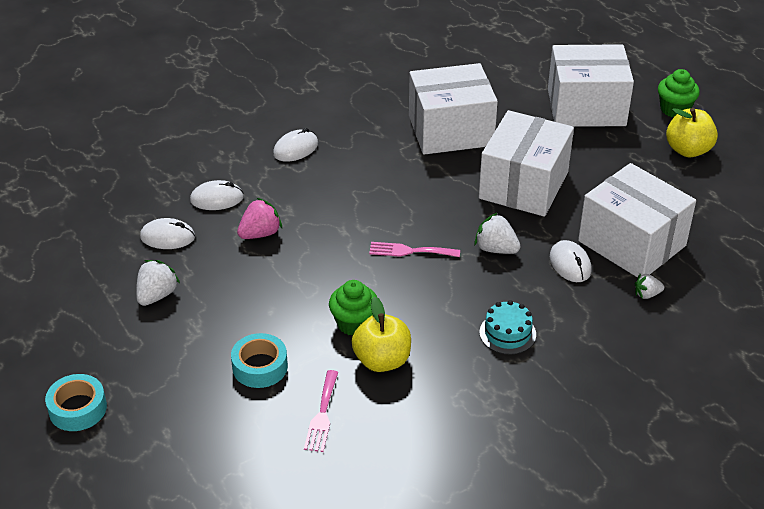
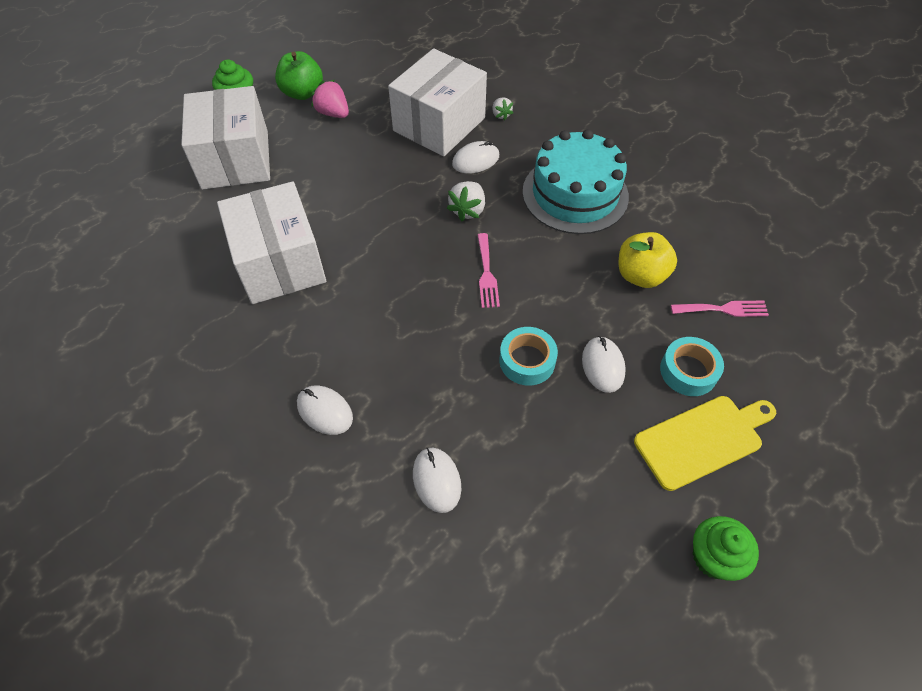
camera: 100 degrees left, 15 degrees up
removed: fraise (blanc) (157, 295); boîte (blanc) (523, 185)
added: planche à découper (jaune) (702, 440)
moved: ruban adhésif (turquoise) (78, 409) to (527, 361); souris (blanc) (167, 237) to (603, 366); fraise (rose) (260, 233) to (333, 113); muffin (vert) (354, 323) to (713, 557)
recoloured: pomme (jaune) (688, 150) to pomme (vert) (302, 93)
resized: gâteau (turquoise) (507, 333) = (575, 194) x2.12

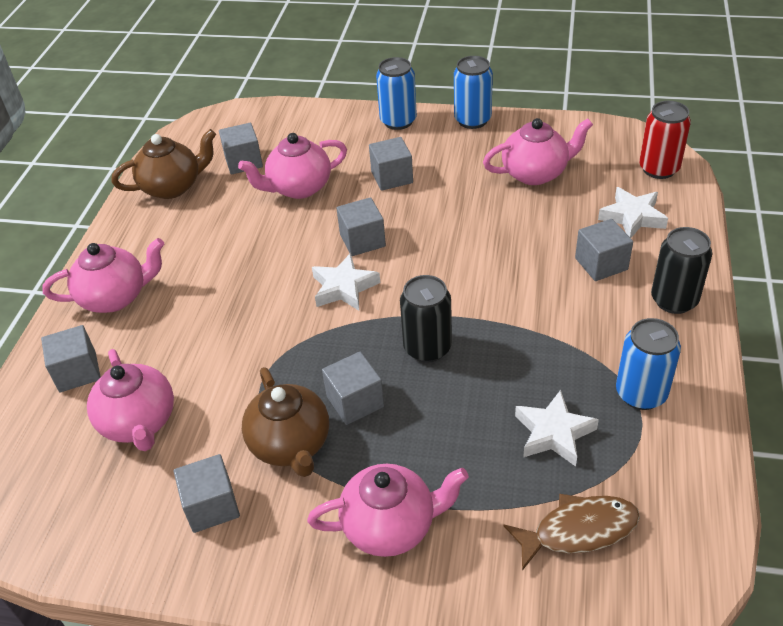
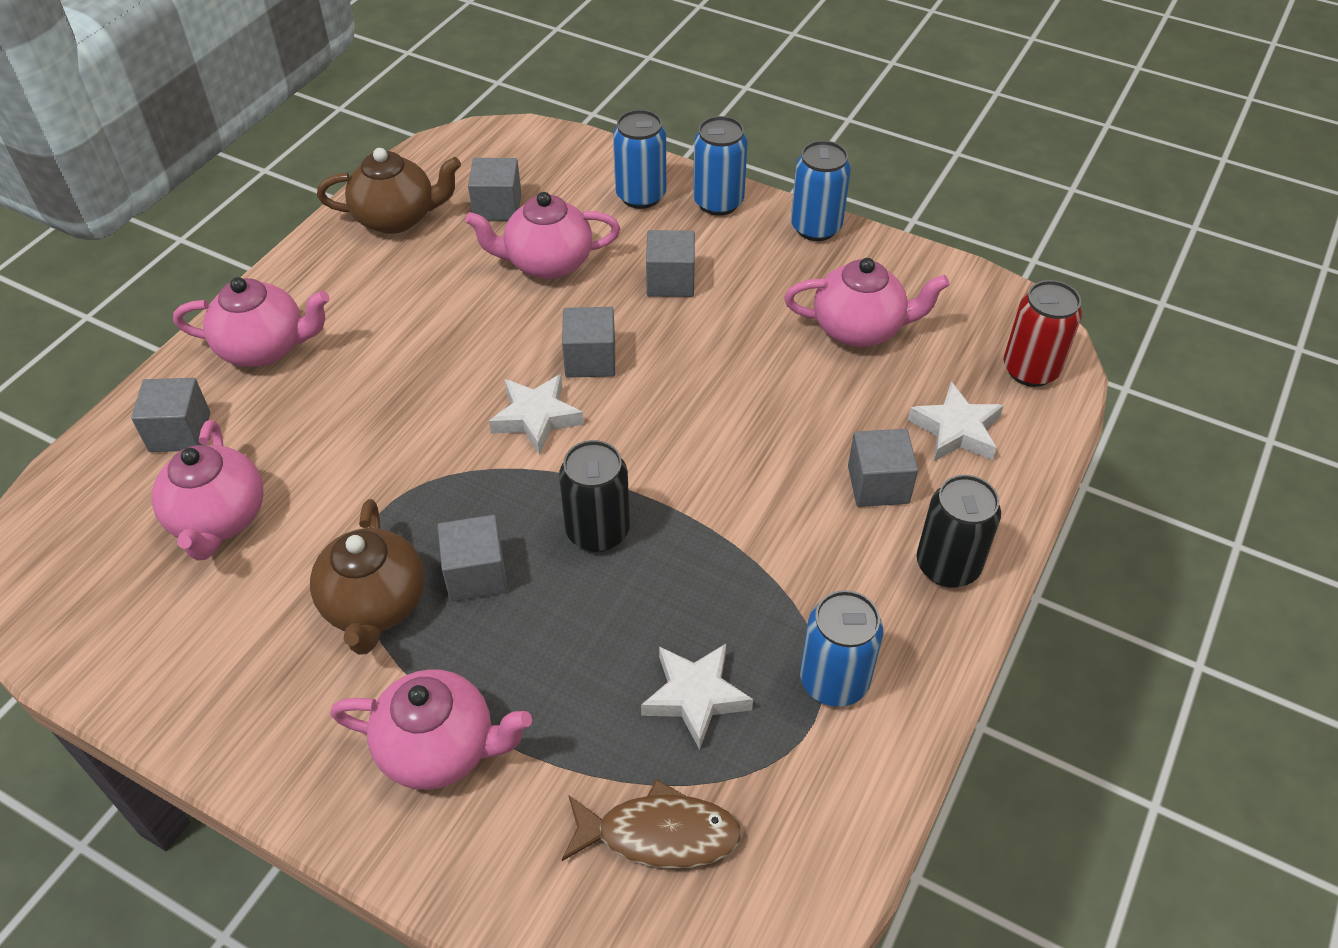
camera: 15 degrees right, 5 degrees up
removed: cube (gris) (211, 506)
added: canette (bleu) (641, 196)

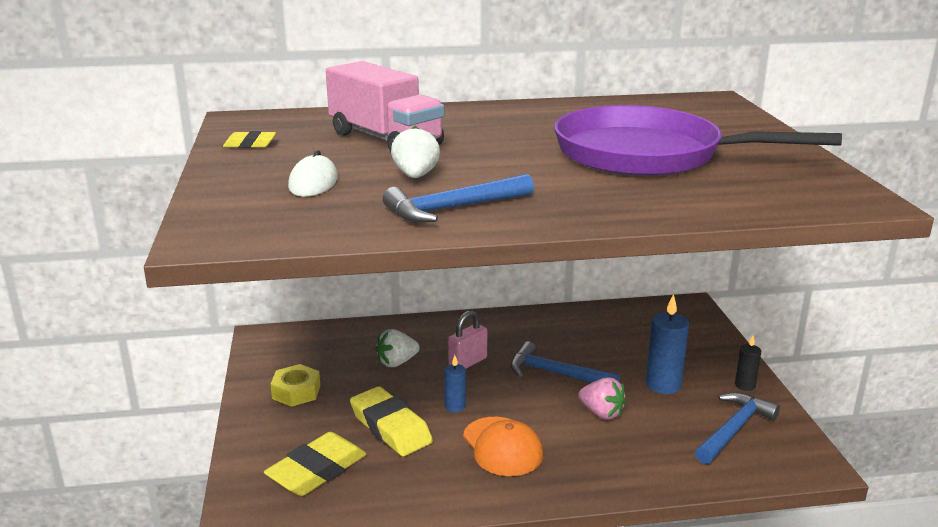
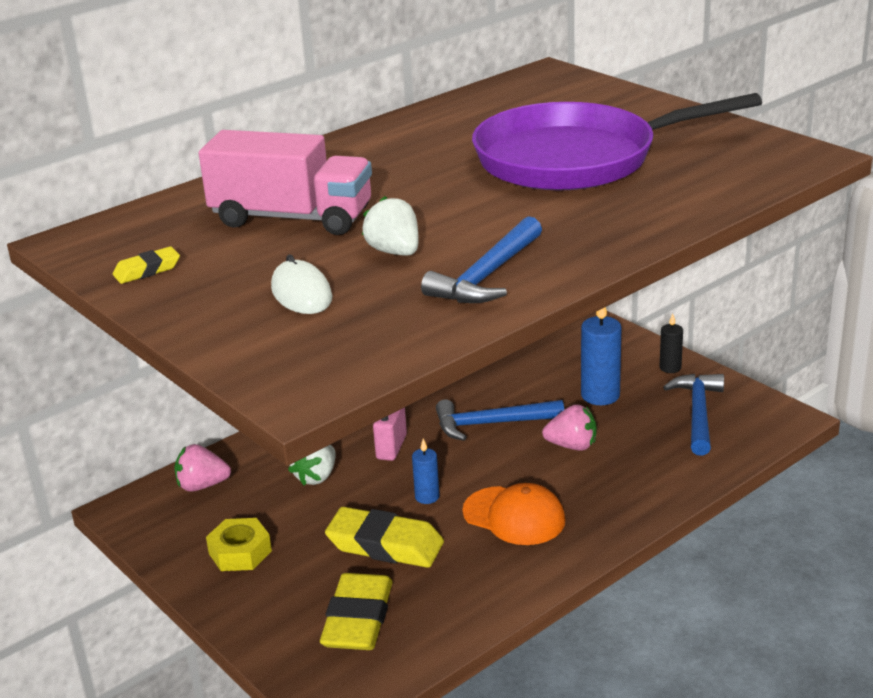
camera: 30 degrees left, 5 degrees up
added: fraise (rose) (202, 485)

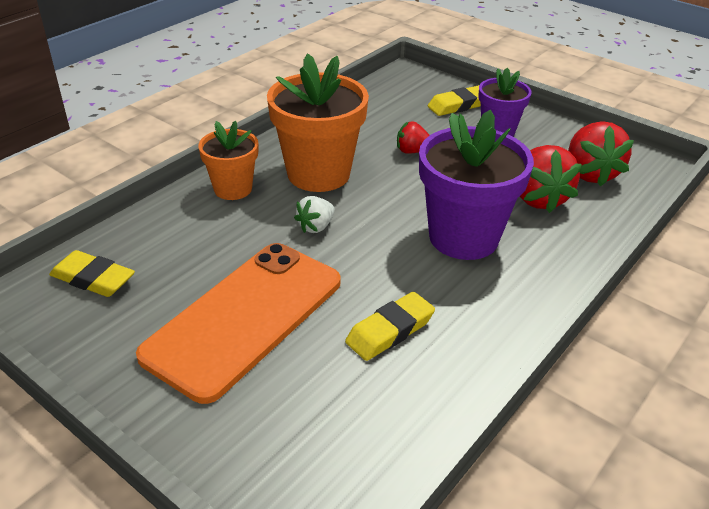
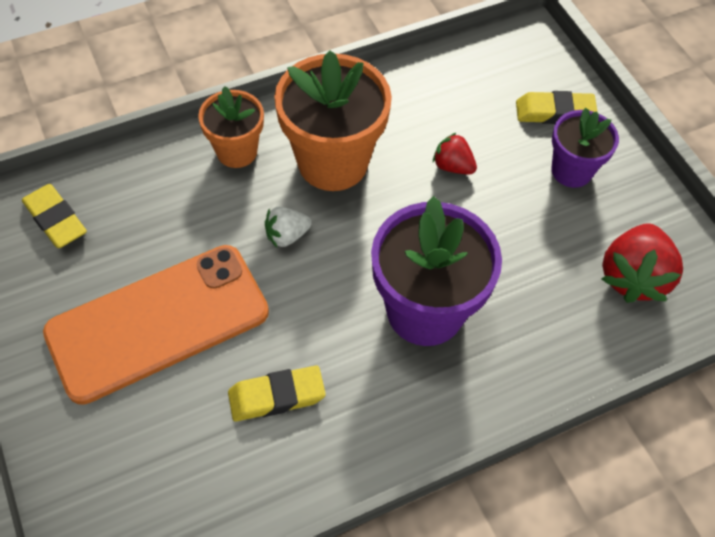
camera: 25 degrees right, 20 degrees up
removed: fraise (rouge) (538, 198)

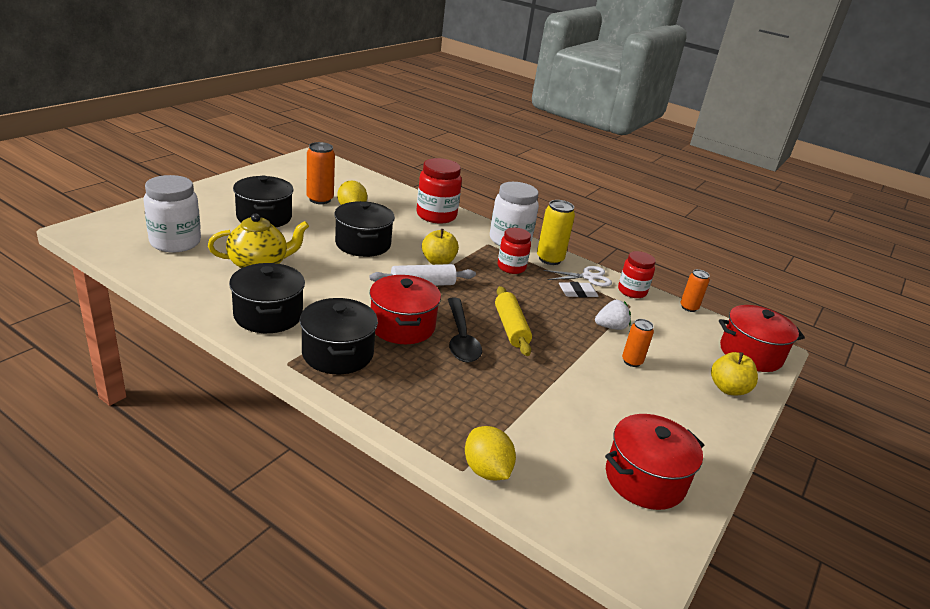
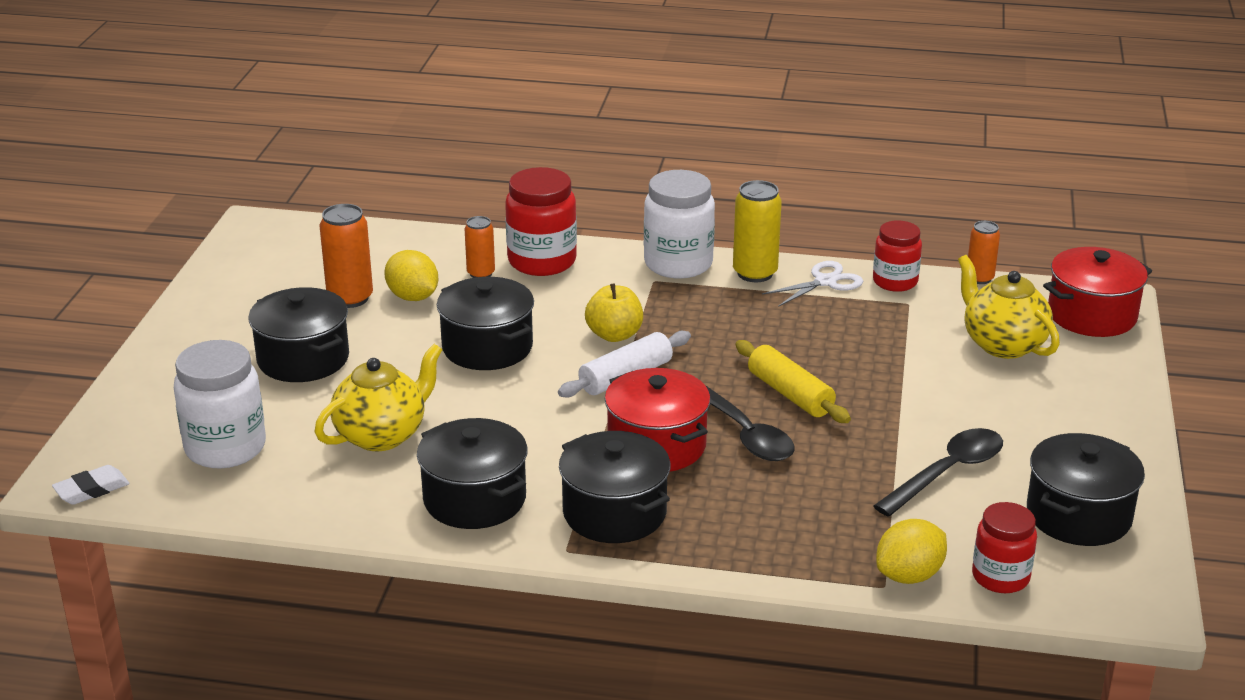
camera: 20 degrees left, 0 degrees up
removed: fraise (blanc) (611, 327); pomme (jaune) (728, 389)
added: cuillère (noir) (948, 472); théière (jaune) (1002, 344)
moved: bocal (rouge) (511, 267) to (1000, 577); gomme (blanc) (577, 292) to (92, 489); canette (orange) (632, 361) to (481, 273)
recoloured: marmite (rouge) (645, 479) to marmite (noir) (1078, 515)
turned: citron (jaune) (486, 470) = (909, 575) 75 degrees counterclockwise

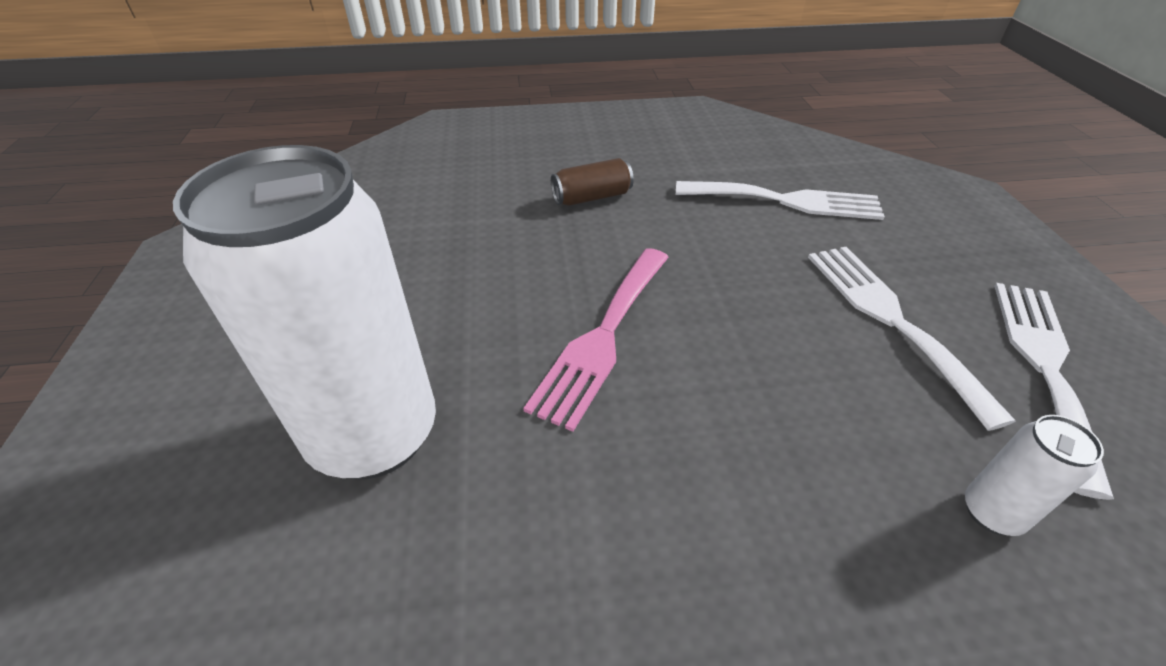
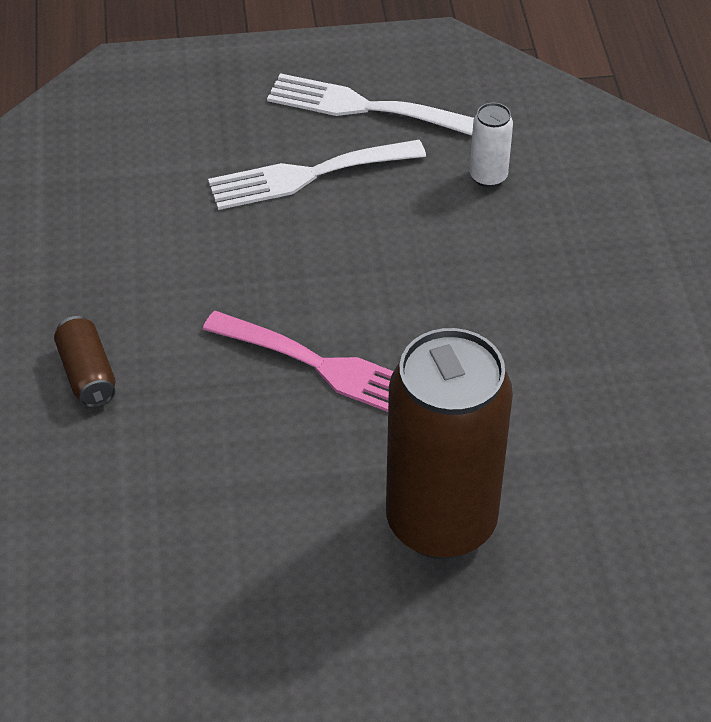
camera: 90 degrees left, 5 degrees up
removed: fourchette (blanc) (786, 201)
recoloured: canette (blanc) (374, 434) to canette (marron) (441, 522)

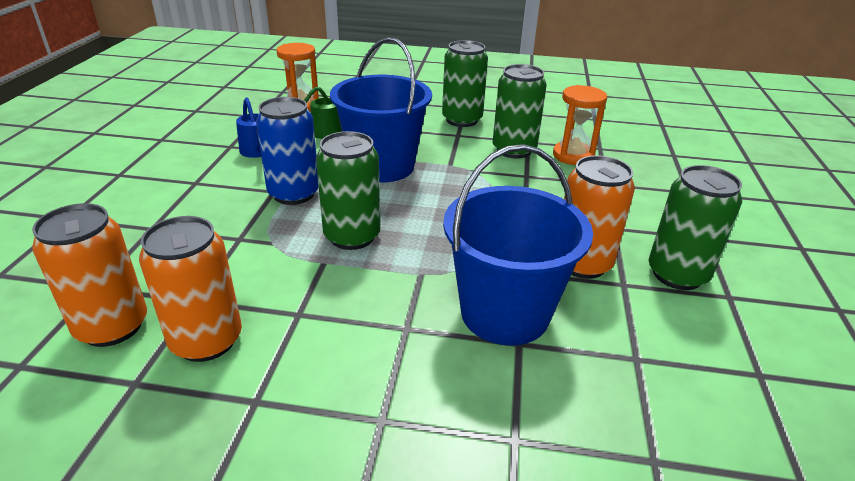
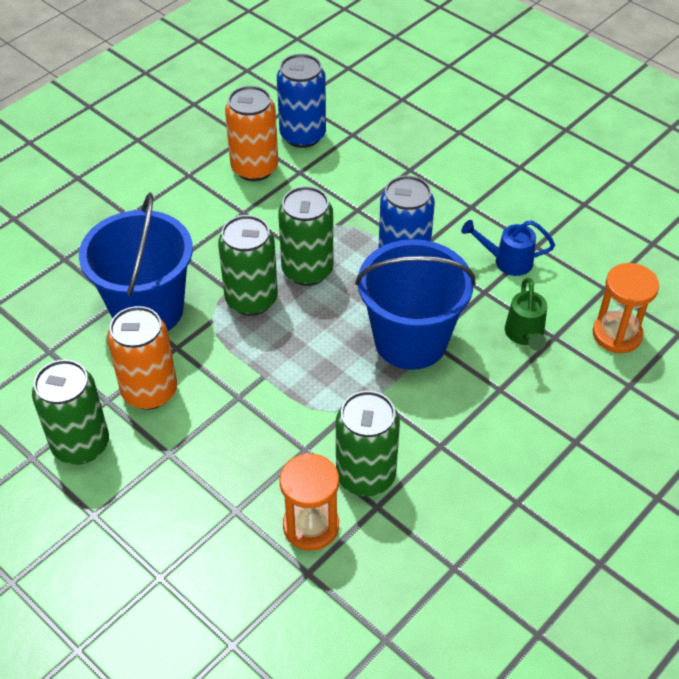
camera: 125 degrees right, 15 degrees up
moved: canette (vert) (462, 120) to (251, 299)
recoloured: canette (orange) (112, 326) to canette (bleu) (303, 135)

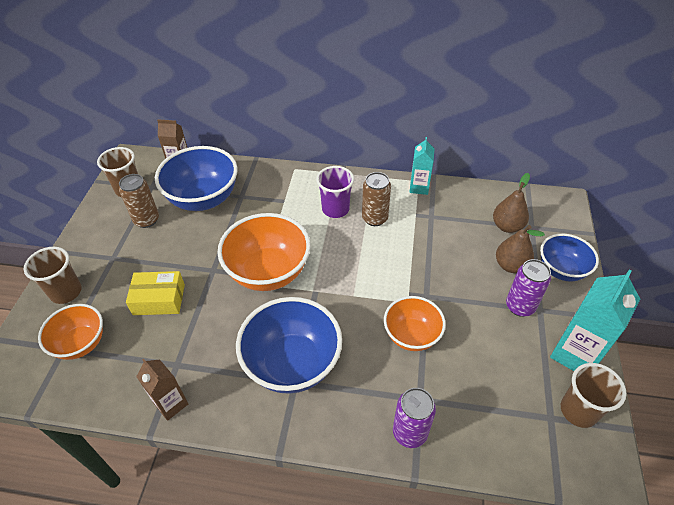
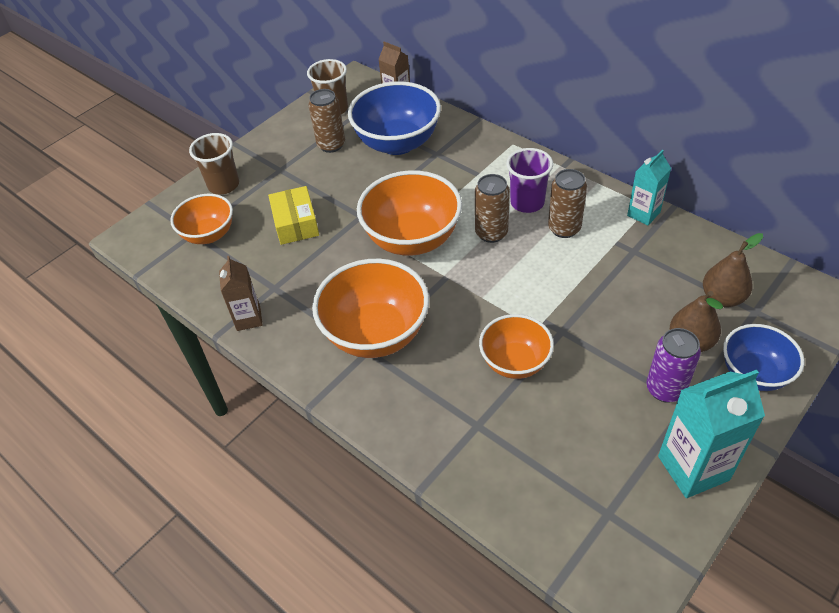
camera: 35 degrees right, 0 degrees up
removed: canette (violet) (410, 432); gobelet (marron) (578, 411)
added: canette (marron) (491, 233)
recoloured: bol (bleu) (292, 364) to bol (orange) (376, 334)
turned: boîte (jaune) (159, 299) = (295, 223) 45 degrees clockwise

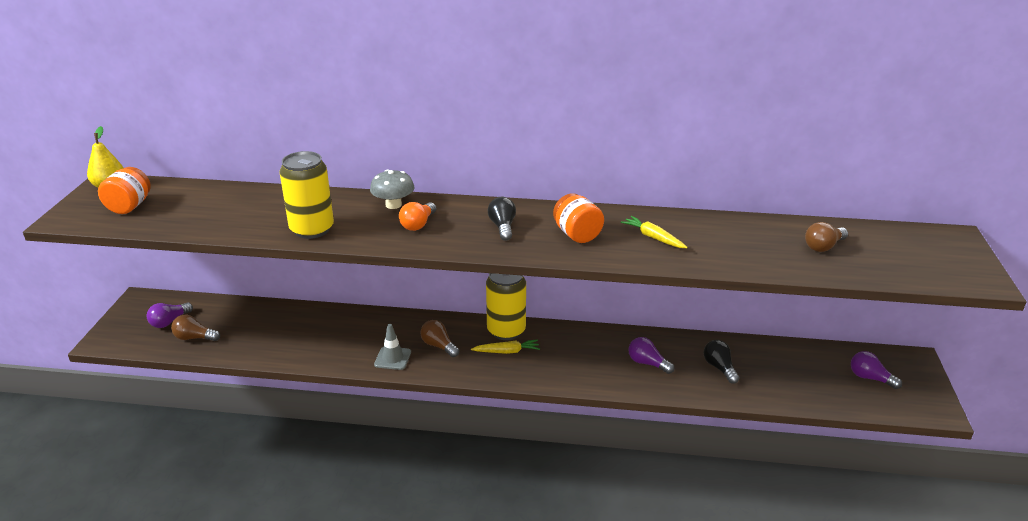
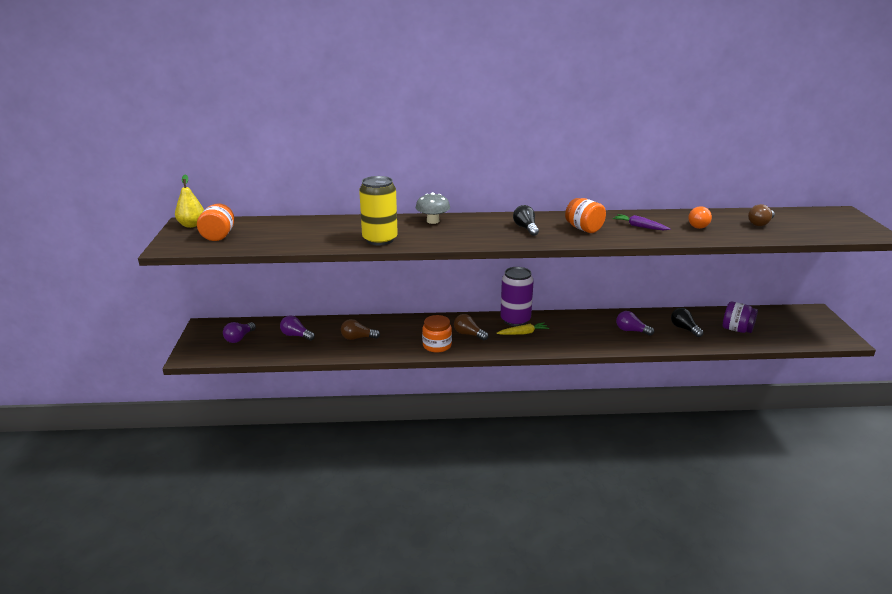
camera: 10 degrees left, 5 degrees down
added: bocal (violet) (737, 329)
moved: ampoule (marron) (194, 338) to (358, 338); ampoule (orange) (418, 224) to (697, 225); ampoule (violet) (870, 378) to (296, 335)
replaced: cône de chantier (gris) (393, 358) to bocal (orange) (437, 345)
recoloured: canette (jaune) (506, 330) to canette (violet) (515, 320); carotte (jaune) (653, 238) to carotte (violet) (640, 227)

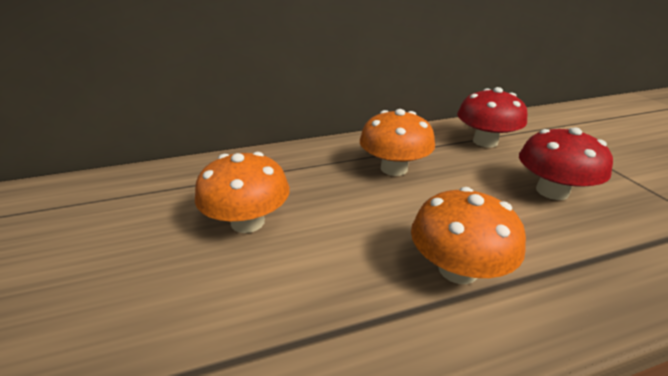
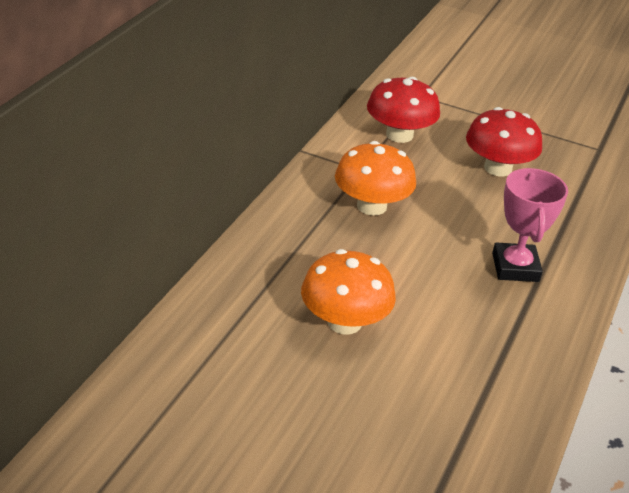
camera: 50 degrees left, 5 degrees up
replaced: champignon (orange) (458, 269) to trophée (rose) (515, 267)

